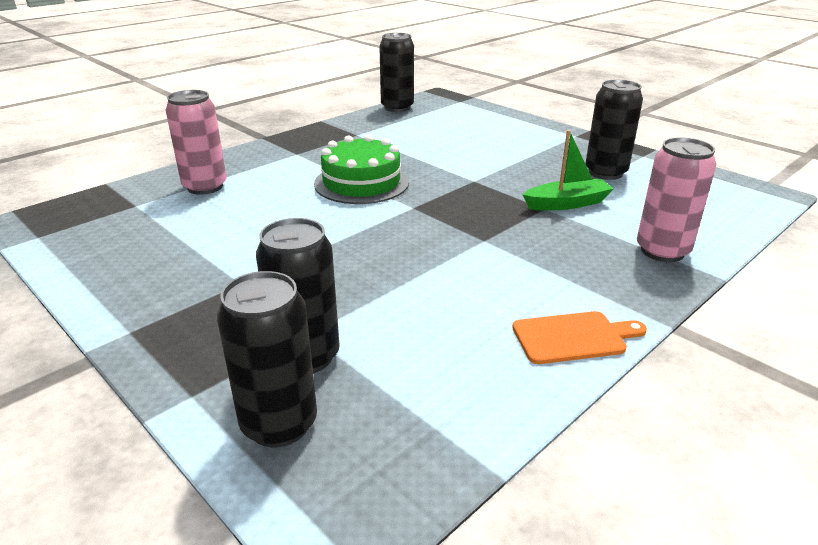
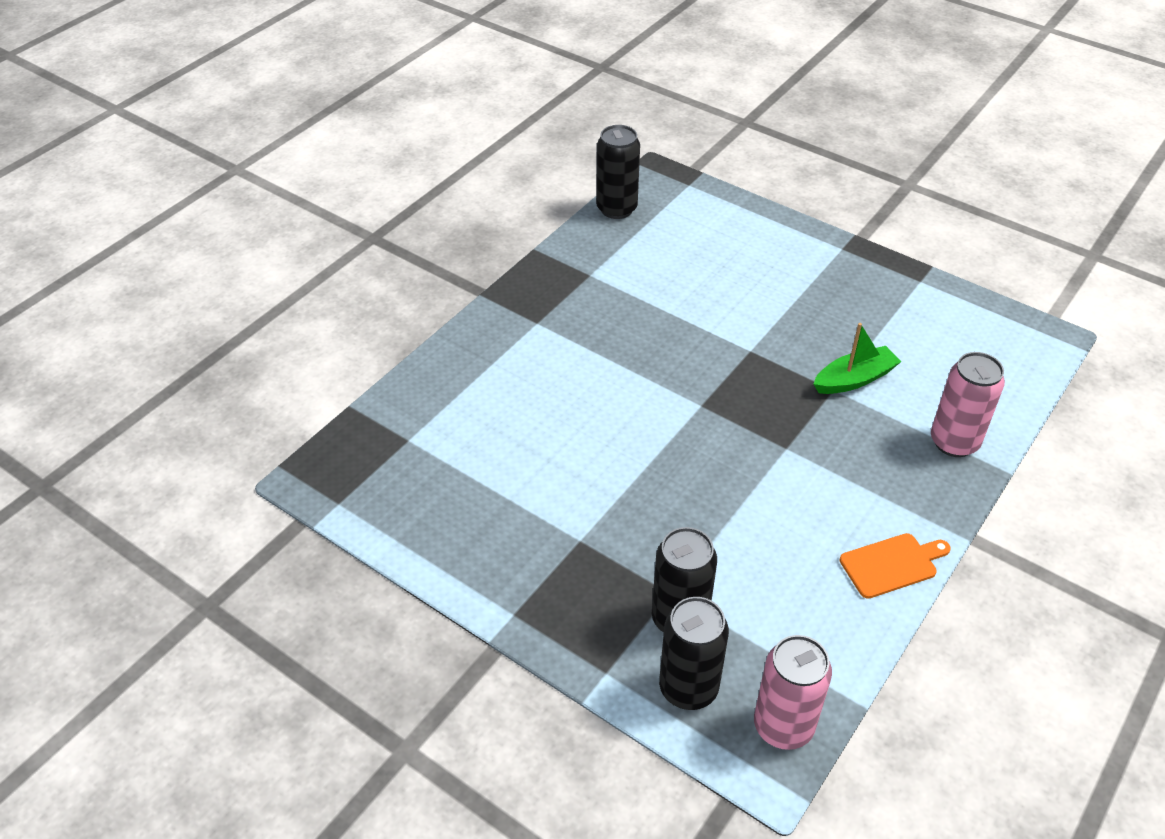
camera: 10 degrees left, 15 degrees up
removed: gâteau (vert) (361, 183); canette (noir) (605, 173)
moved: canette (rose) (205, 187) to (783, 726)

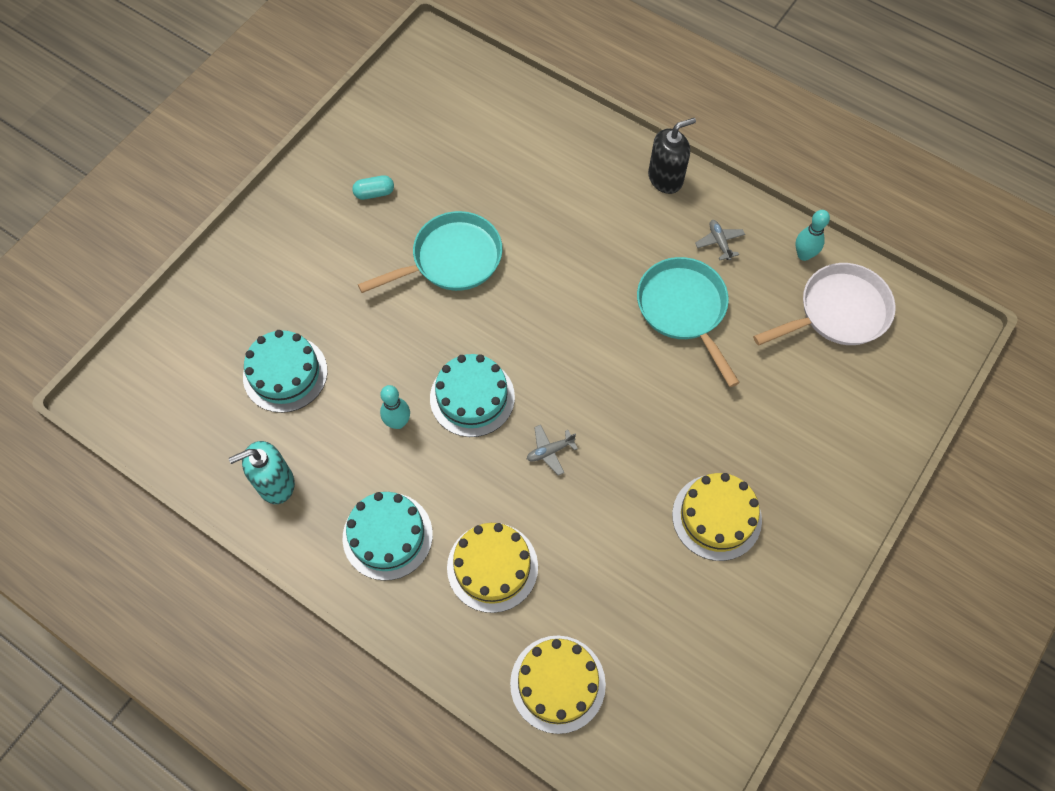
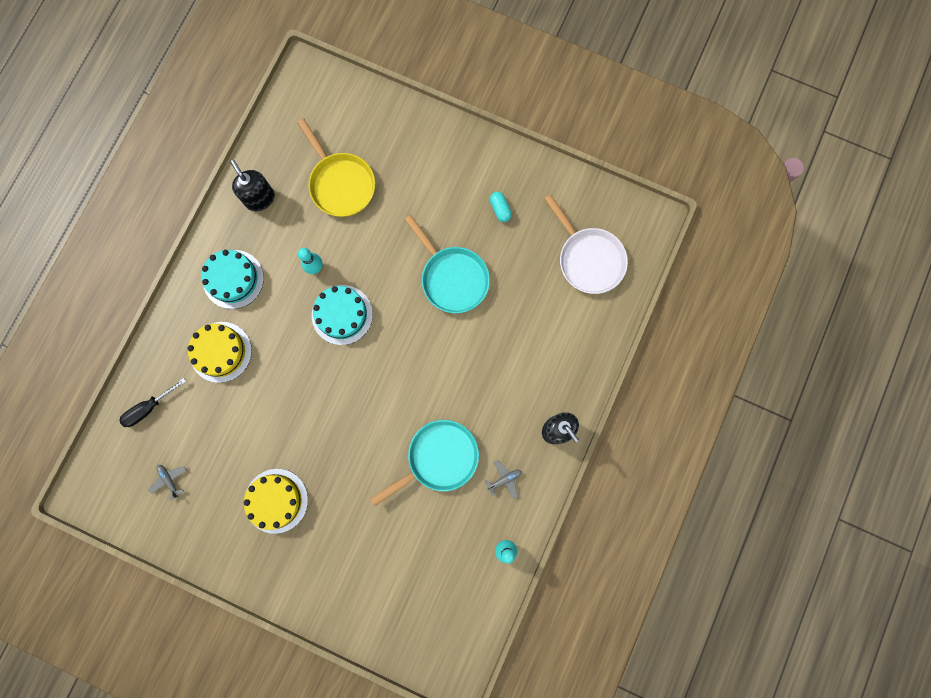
camera: 80 degrees right, 15 degrees up
moved: avion (gris) (550, 451) to (169, 480); poêle (blanc) (838, 312) to (588, 259)
replaced: gâteau (turquoise) (285, 373) to poêle (jaune) (340, 184); gâteau (jaune) (557, 683) to tournevis (noir) (149, 408)
recoloured: distributeur de savon (turquoise) (275, 483) to distributeur de savon (noir) (260, 198)

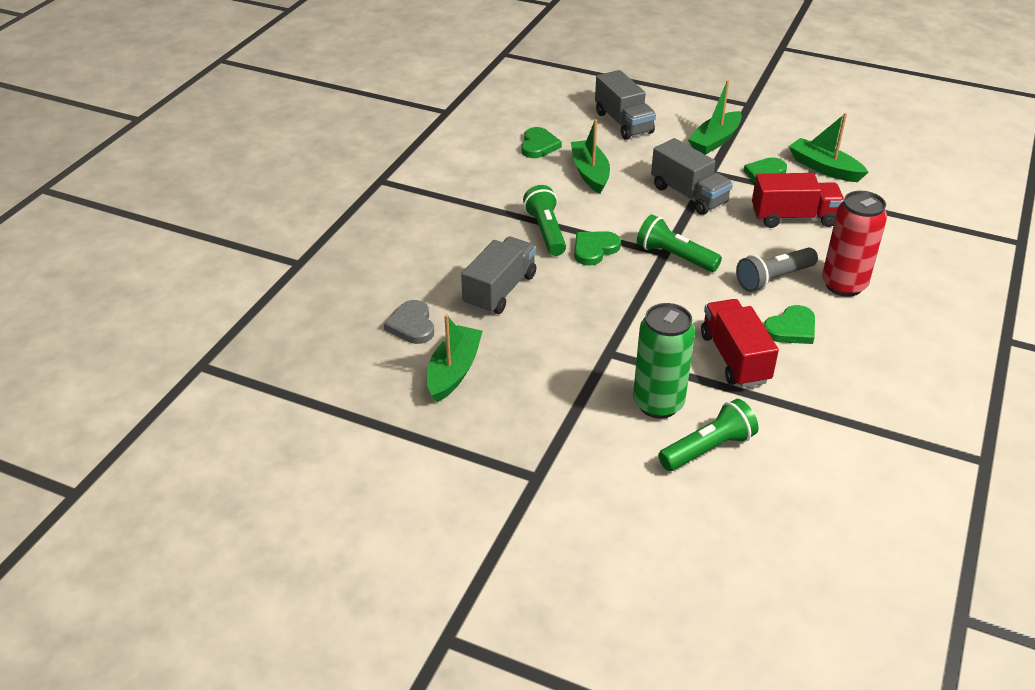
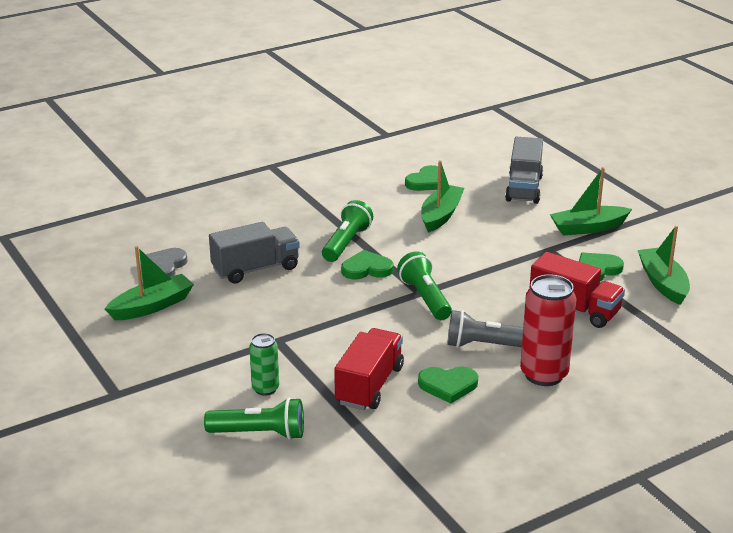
camera: 35 degrees right, 10 degrees down
removed: camion (gris) (689, 195)
resized: canette (vert) (658, 404) = (265, 389) x0.56

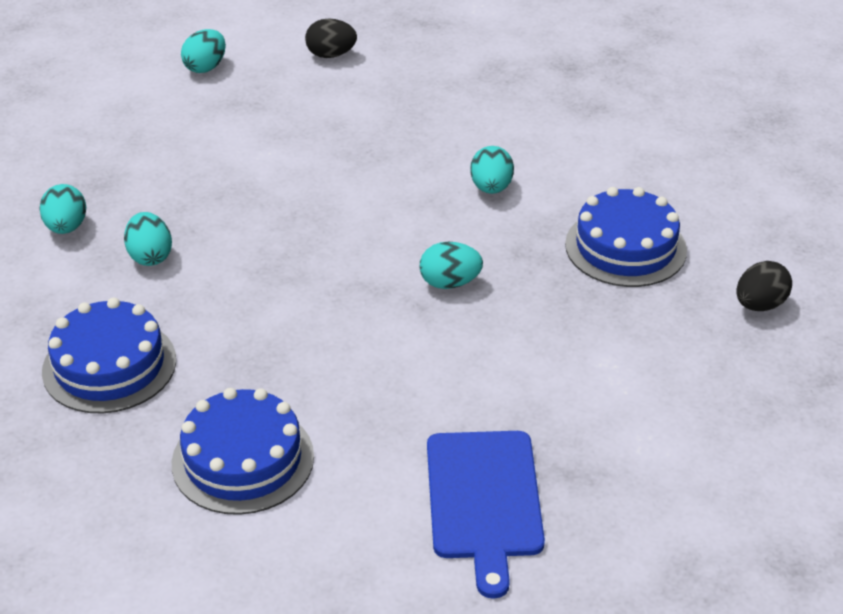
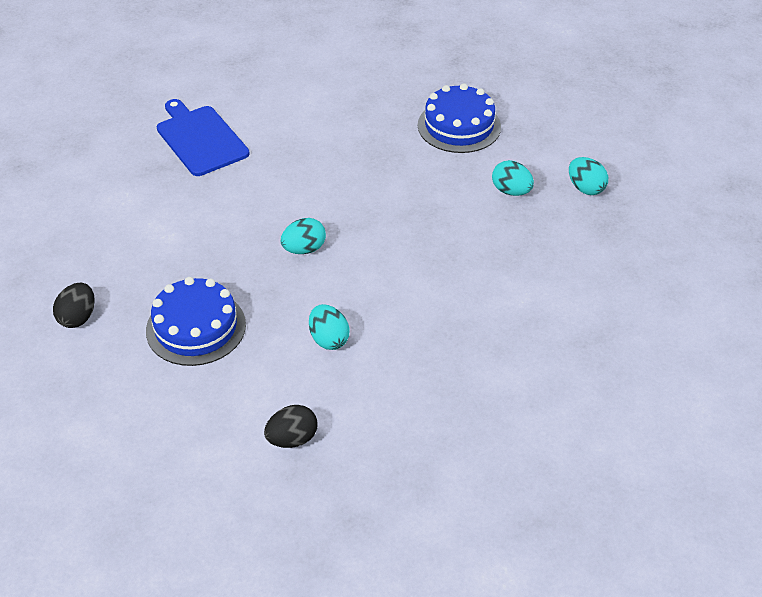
camera: 150 degrees right, 5 degrees up
removed: gâteau (bleu) (243, 459); œuf (turquoise) (205, 67)
moved: œuf (noir) (331, 55) to (292, 439)

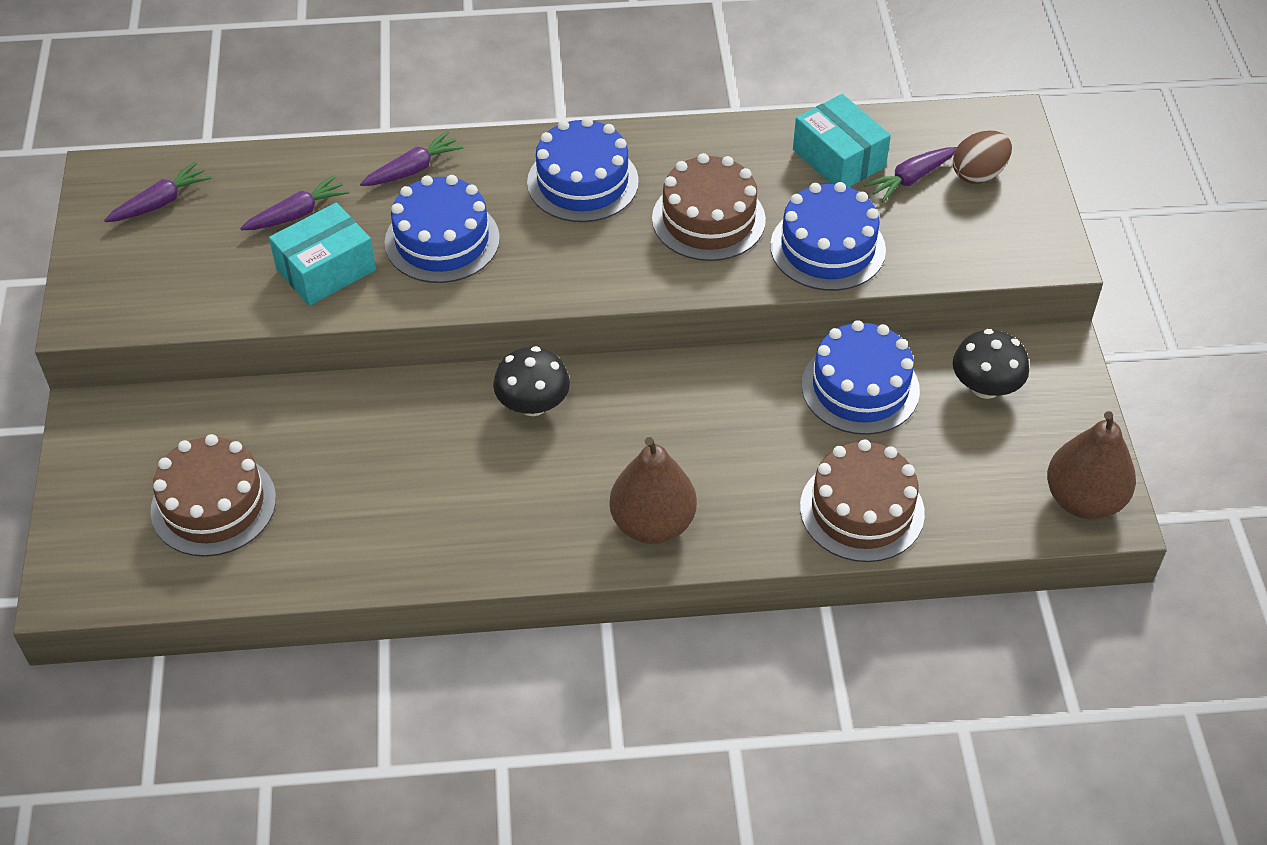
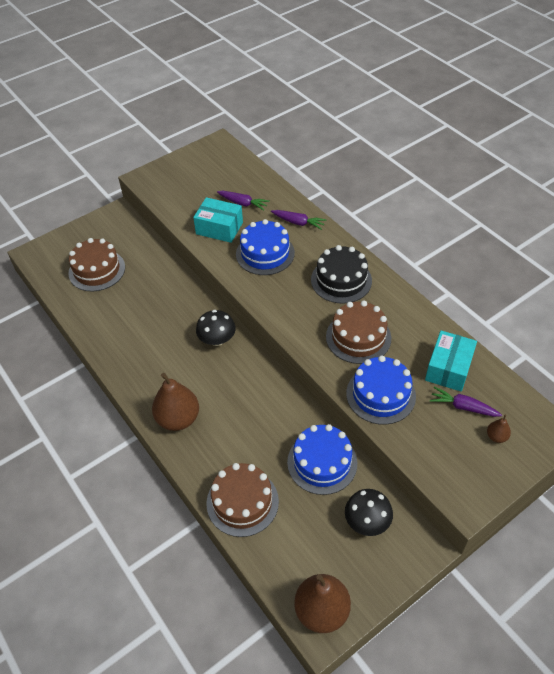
camera: 60 degrees right, 0 degrees up
removed: carotte (violet) (160, 203)
replaced: œuf (marron) (978, 174) to poire (marron) (496, 436)
recoloured: gâteau (bleu) (582, 182) to gâteau (noir) (341, 280)

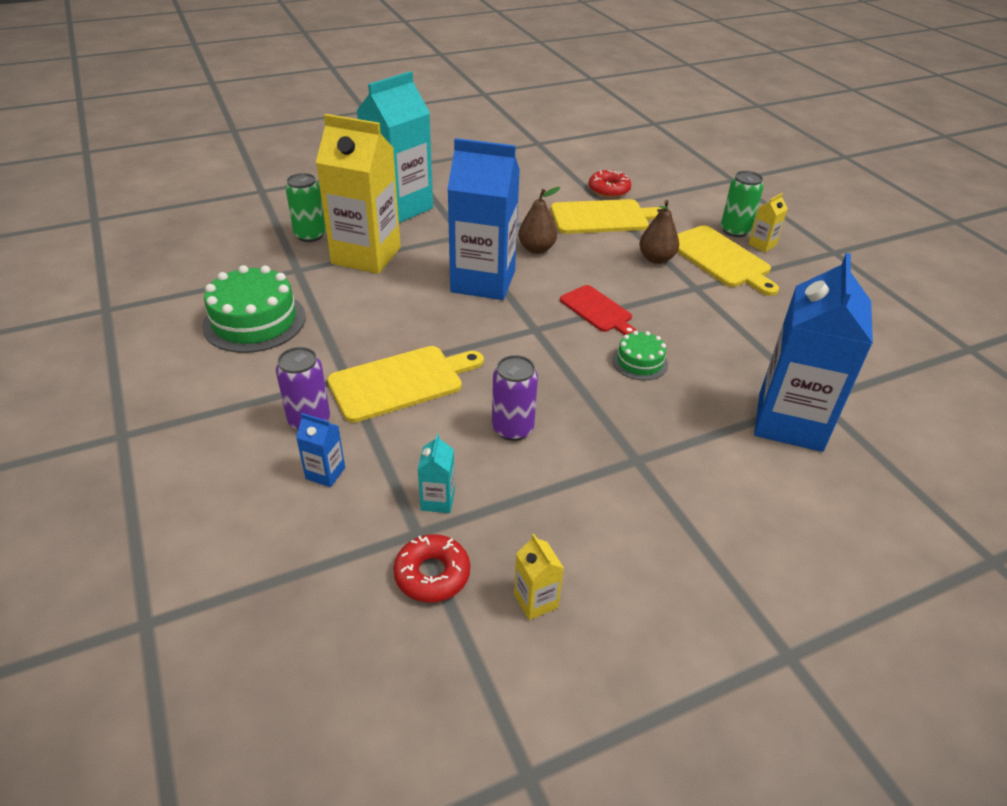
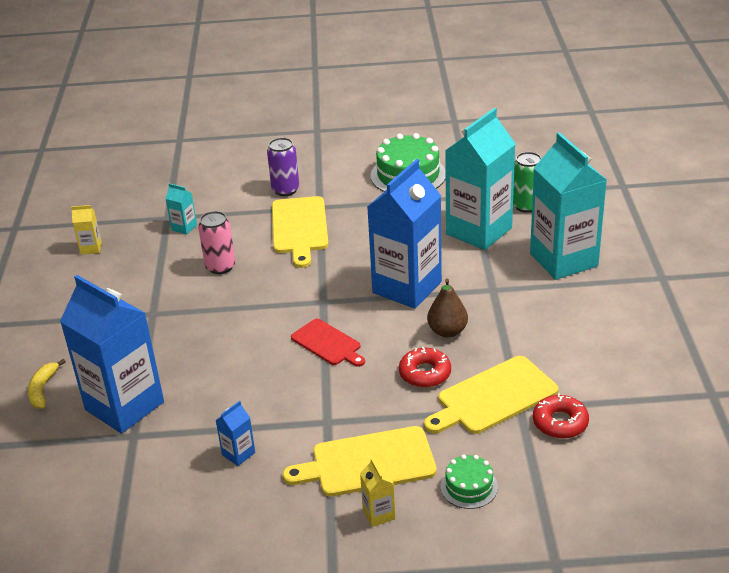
camera: 115 degrees right, 5 degrees down
removed: poire (marron) (656, 259); canette (vert) (735, 231)
added: banane (jaune) (43, 389)
moved: brique de lait (bleu) (325, 473) to (238, 454); beignet (rouge) (432, 574) to (425, 373); gâteau (vert) (639, 362) to (469, 486)
recoloured: brique de lait (jaune) (366, 256) to brique de lait (turquoise) (479, 231); canette (violet) (512, 428) to canette (rose) (220, 266)
turned: planche à découper (jaune) (603, 217) = (493, 397) 45 degrees clockwise; planche à découper (rouge) (597, 310) = (328, 343) 120 degrees counterclockwise

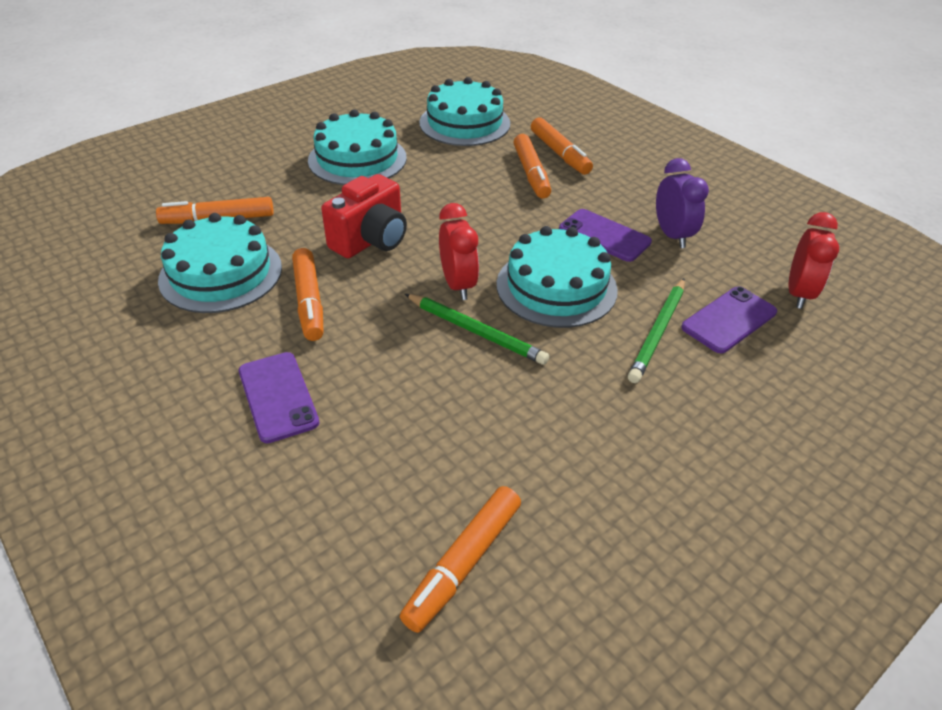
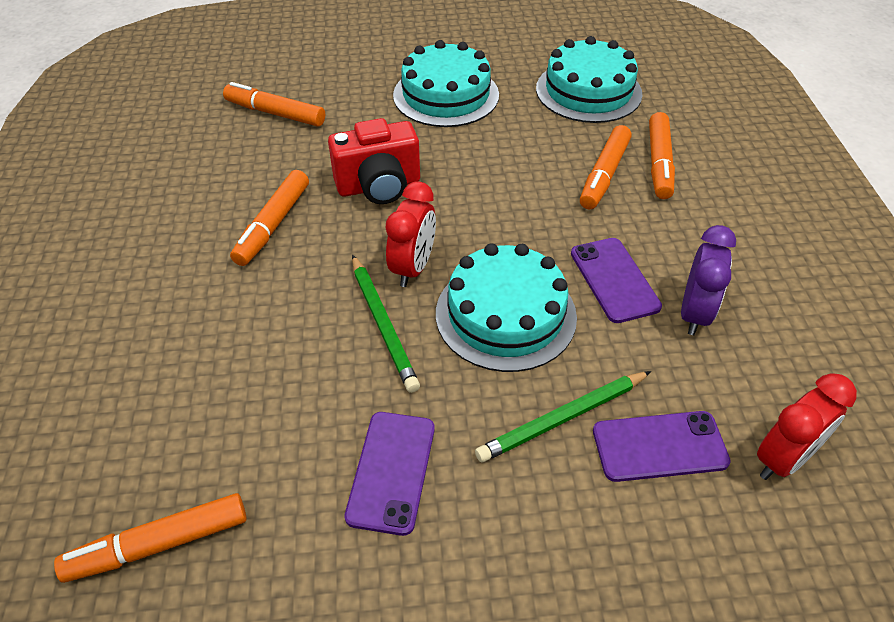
camera: 35 degrees right, 5 degrees up
removed: gâteau (turquoise) (221, 273)
moved: téléphone (violet) (278, 396) to (391, 471)

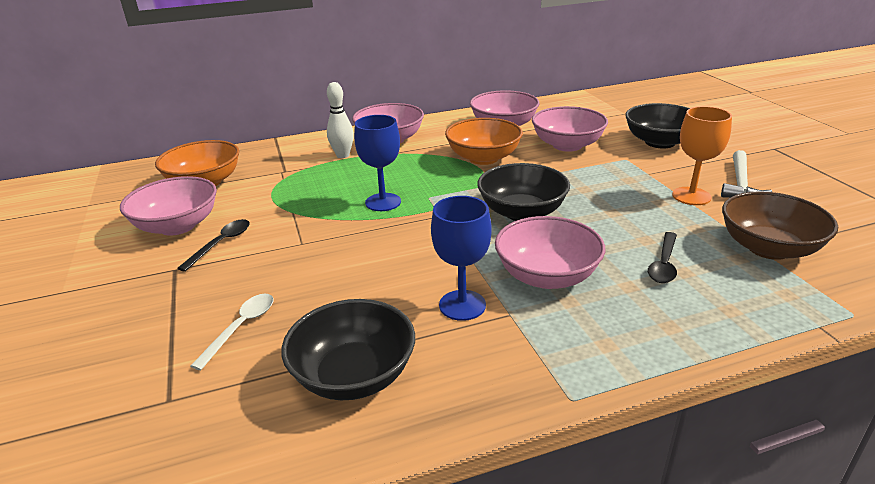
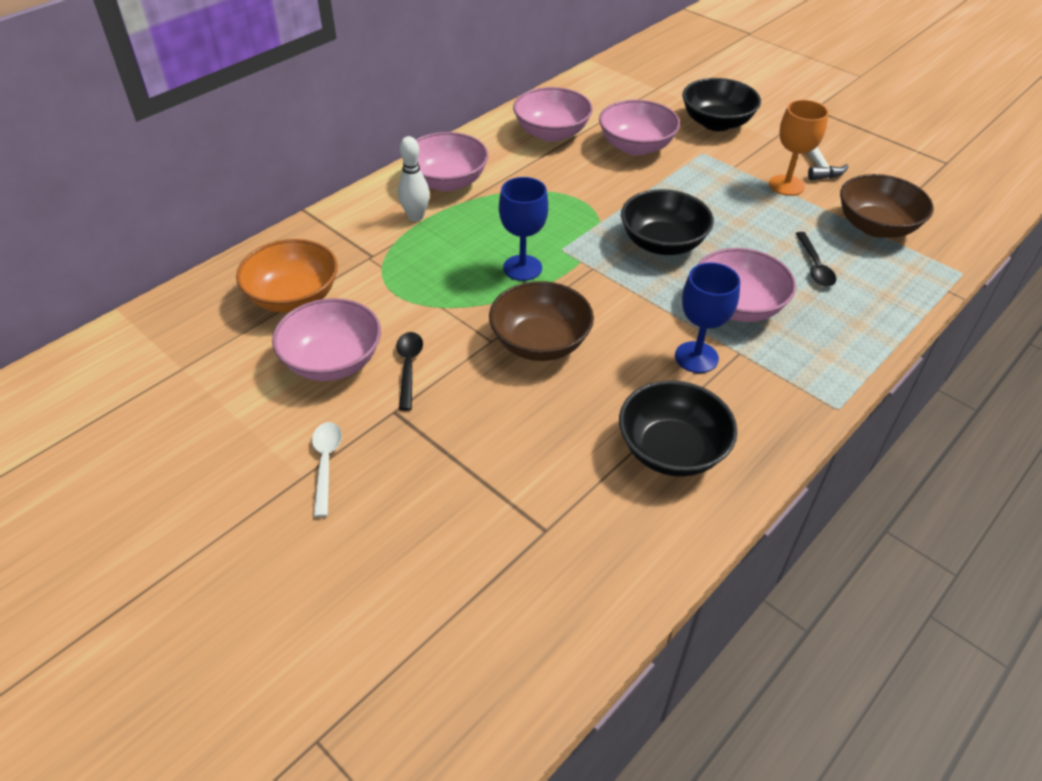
camera: 30 degrees left, 15 degrees up
removed: bol (orange) (483, 158)
added: bol (marron) (540, 343)
moved: cuillère (blanc) (241, 327) to (326, 464)

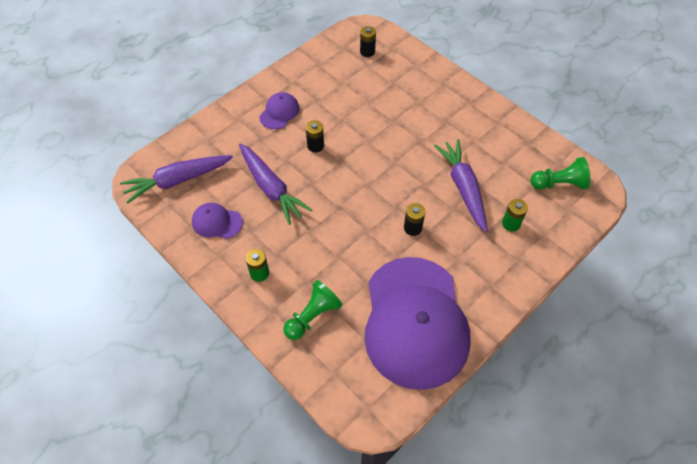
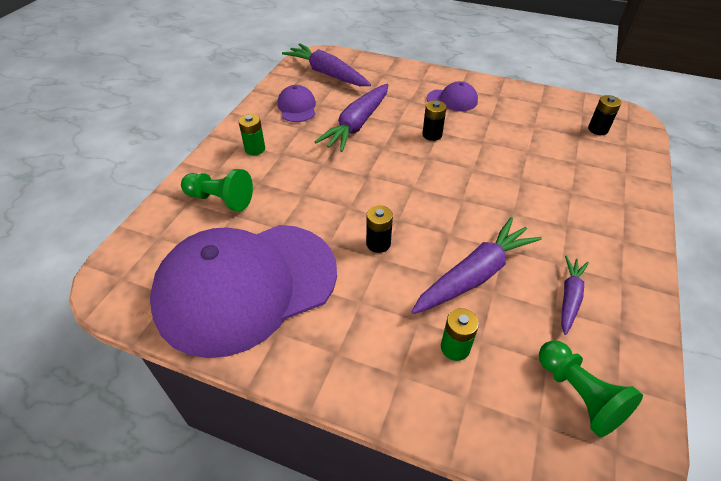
camera: 65 degrees right, 10 degrees down
added: carotte (violet) (569, 297)

